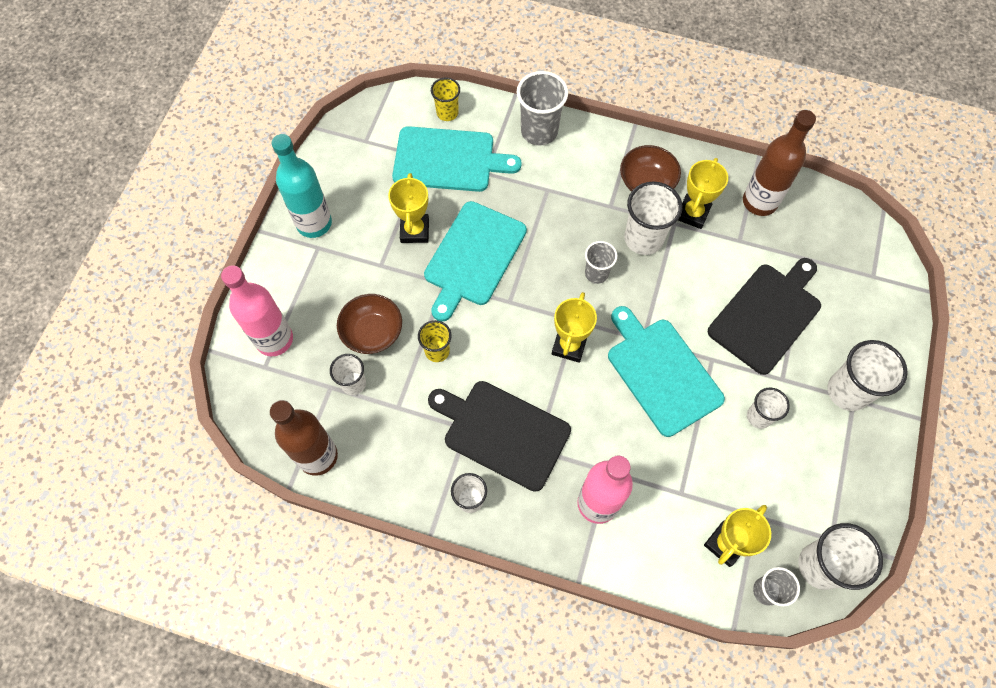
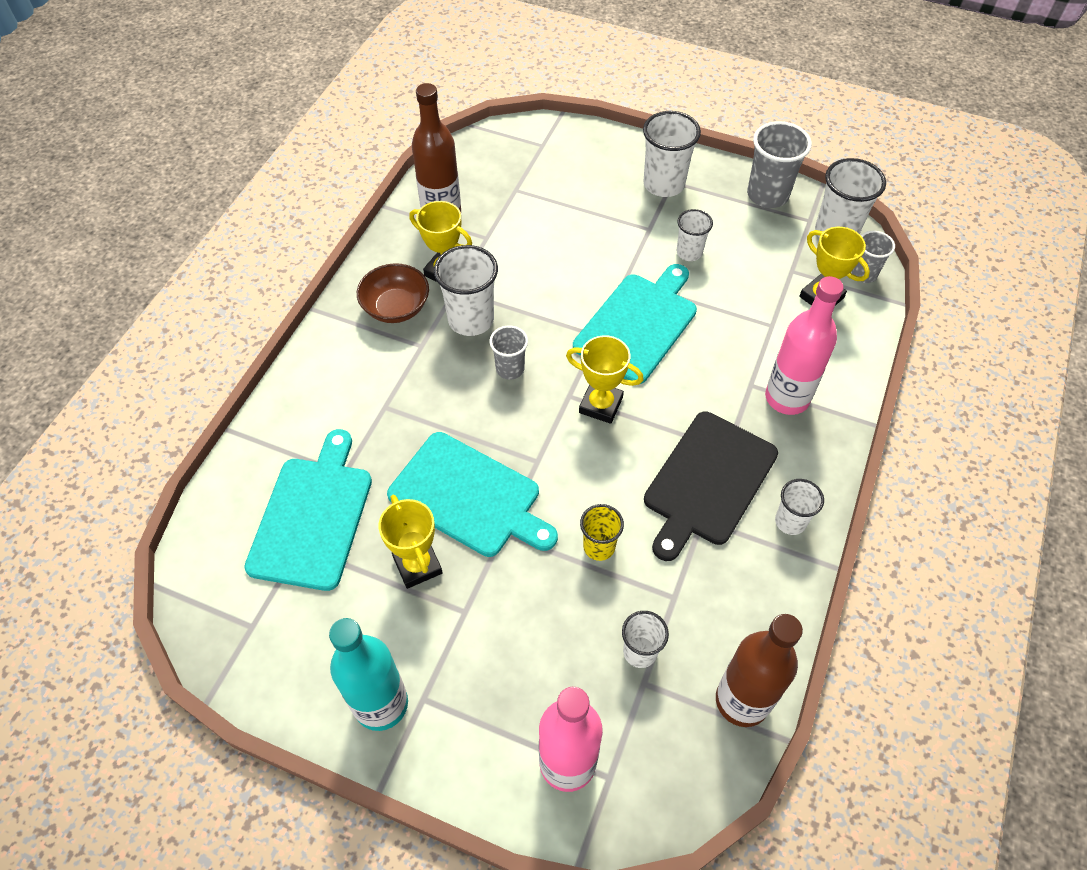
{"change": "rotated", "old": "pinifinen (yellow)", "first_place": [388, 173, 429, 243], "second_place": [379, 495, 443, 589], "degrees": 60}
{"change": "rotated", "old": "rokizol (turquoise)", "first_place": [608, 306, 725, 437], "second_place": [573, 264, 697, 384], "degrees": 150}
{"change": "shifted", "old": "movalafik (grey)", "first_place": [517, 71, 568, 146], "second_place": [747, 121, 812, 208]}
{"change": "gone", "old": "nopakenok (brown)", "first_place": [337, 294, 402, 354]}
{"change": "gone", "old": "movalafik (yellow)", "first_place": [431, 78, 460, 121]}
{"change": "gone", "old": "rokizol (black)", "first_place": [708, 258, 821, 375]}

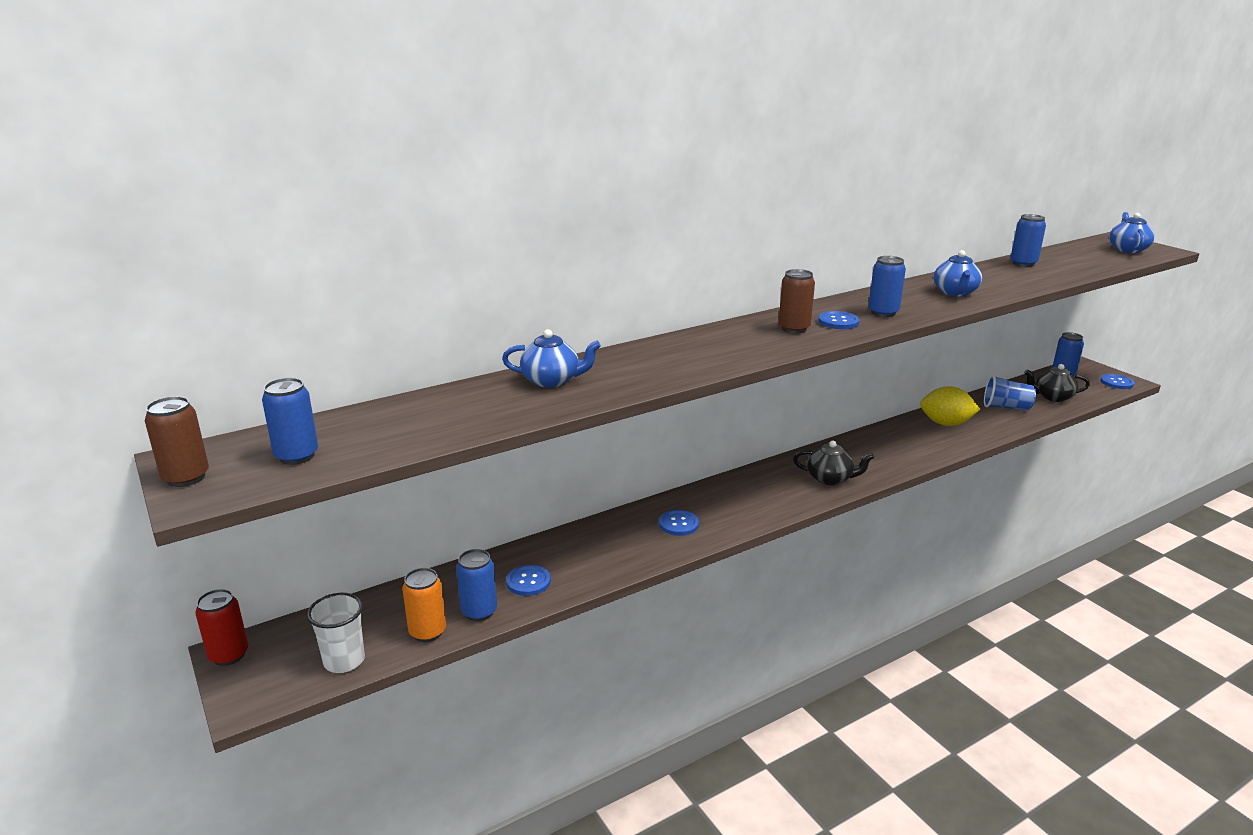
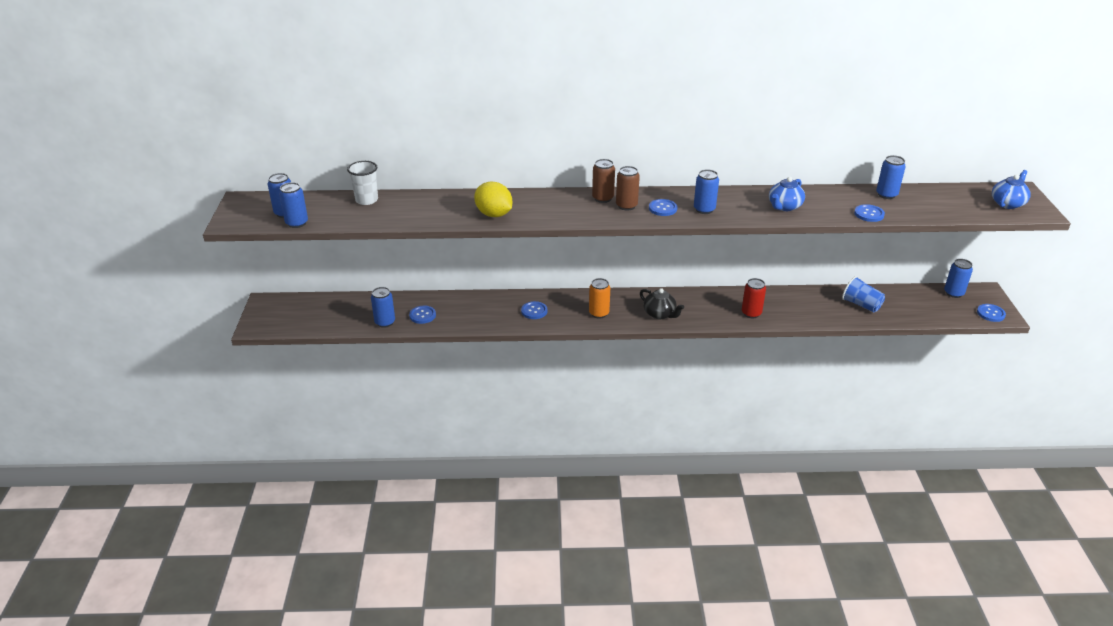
{"change": "new", "new": "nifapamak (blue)", "second_place": [279, 182, 308, 228]}
{"change": "shifted", "old": "movalafik (white)", "first_place": [307, 593, 365, 673], "second_place": [347, 161, 378, 205]}
{"change": "shifted", "old": "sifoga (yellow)", "first_place": [920, 386, 981, 426], "second_place": [474, 182, 512, 217]}
{"change": "shifted", "old": "nifapamak (orange)", "first_place": [402, 568, 446, 642], "second_place": [589, 278, 610, 318]}
{"change": "shifted", "old": "nifapamak (brown)", "first_place": [145, 396, 209, 487], "second_place": [592, 159, 615, 203]}
{"change": "shifted", "old": "nifapamak (red)", "first_place": [195, 589, 248, 666], "second_place": [742, 278, 766, 318]}
{"change": "new", "new": "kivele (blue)", "second_place": [854, 204, 885, 222]}
{"change": "gone", "old": "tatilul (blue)", "first_place": [502, 329, 601, 388]}
{"change": "gone", "old": "tatilul (black)", "first_place": [1024, 364, 1090, 402]}

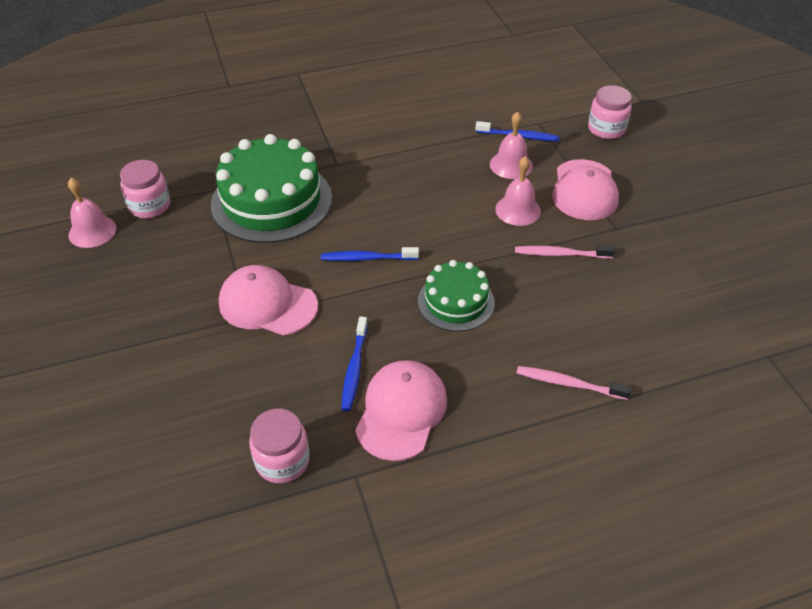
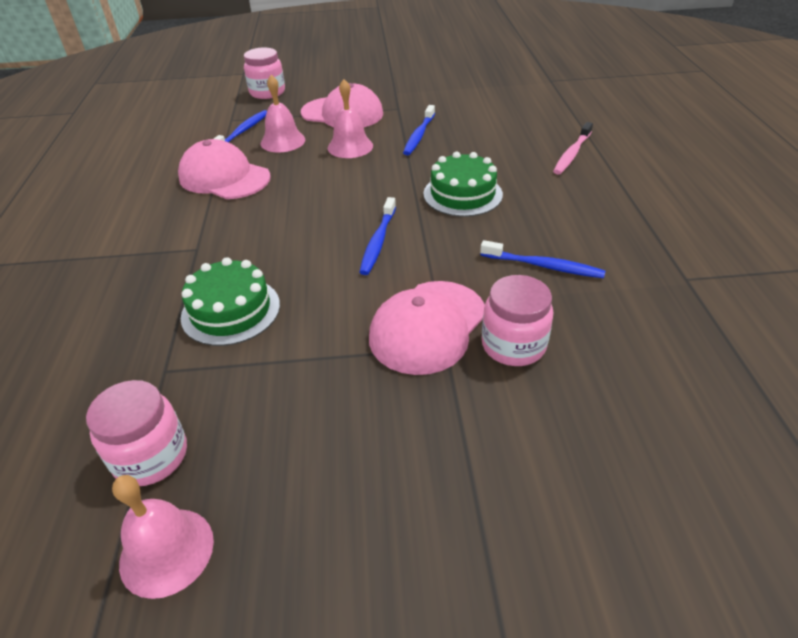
{"change": "shifted", "old": "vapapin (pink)", "first_place": [355, 360, 447, 461], "second_place": [178, 139, 271, 199]}
{"change": "scaled", "old": "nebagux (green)", "first_place": [211, 134, 332, 243], "second_place": [181, 257, 280, 346], "factor": 0.57}
{"change": "repainted", "old": "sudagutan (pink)", "new": "sudagutan (blue)", "first_place": [515, 245, 615, 259], "second_place": [403, 105, 435, 155]}
{"change": "shifted", "old": "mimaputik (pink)", "first_place": [249, 409, 310, 483], "second_place": [482, 275, 553, 366]}

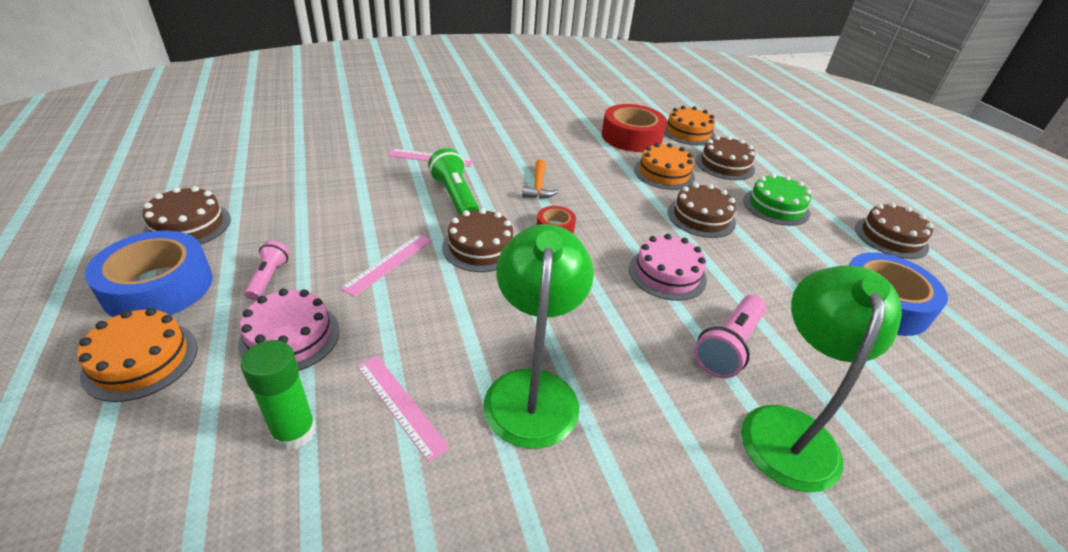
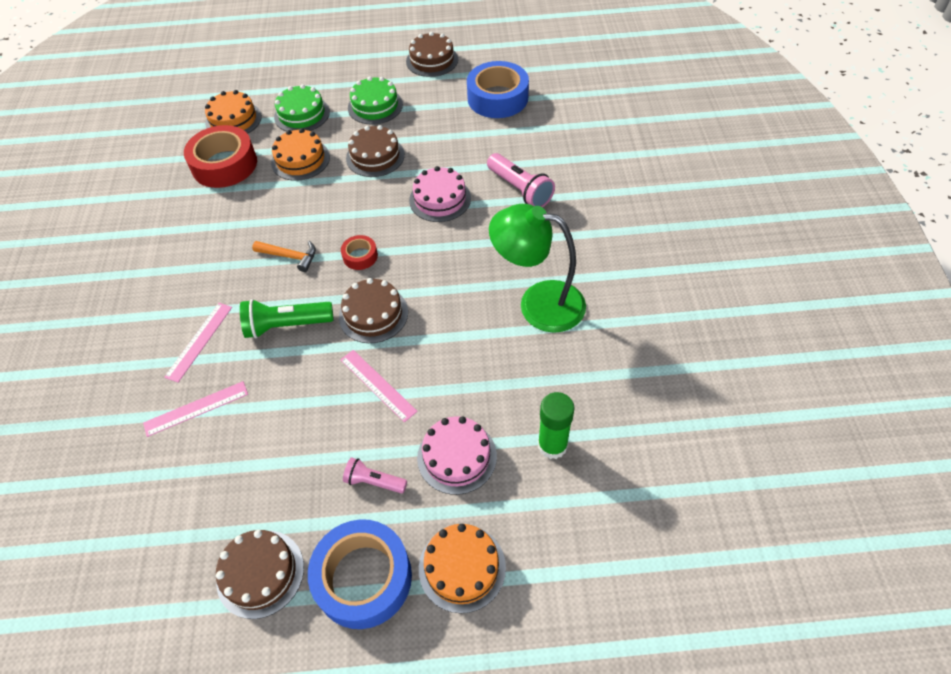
{"change": "shifted", "old": "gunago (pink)", "first_place": [357, 356, 450, 462], "second_place": [143, 381, 248, 437]}
{"change": "repainted", "old": "nebagux (brown)", "new": "nebagux (green)", "first_place": [696, 136, 755, 180], "second_place": [274, 84, 330, 131]}
{"change": "gone", "old": "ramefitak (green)", "first_place": [741, 265, 902, 492]}

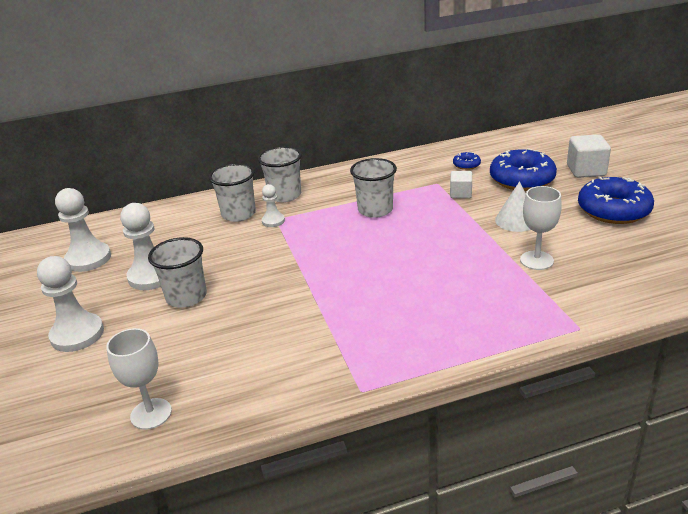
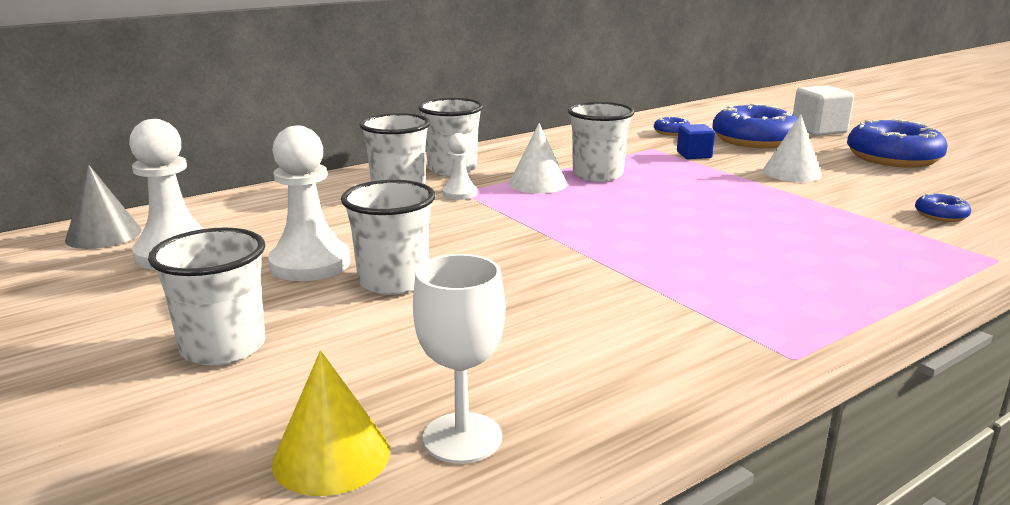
{"change": "new", "new": "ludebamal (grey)", "second_place": [65, 165, 141, 249]}
{"change": "swapped", "old": "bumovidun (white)", "new": "movalafik (white)", "first_place": [37, 256, 104, 352], "second_place": [148, 227, 265, 365]}
{"change": "new", "new": "ludebamal (yellow)", "second_place": [272, 351, 390, 496]}
{"change": "new", "new": "ludebamal (white)", "second_place": [509, 123, 568, 194]}
{"change": "repainted", "old": "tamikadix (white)", "new": "tamikadix (blue)", "first_place": [450, 171, 472, 199], "second_place": [677, 124, 715, 159]}
{"change": "new", "new": "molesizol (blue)", "second_place": [915, 193, 971, 222]}
{"change": "gone", "old": "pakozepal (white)", "first_place": [520, 186, 562, 270]}

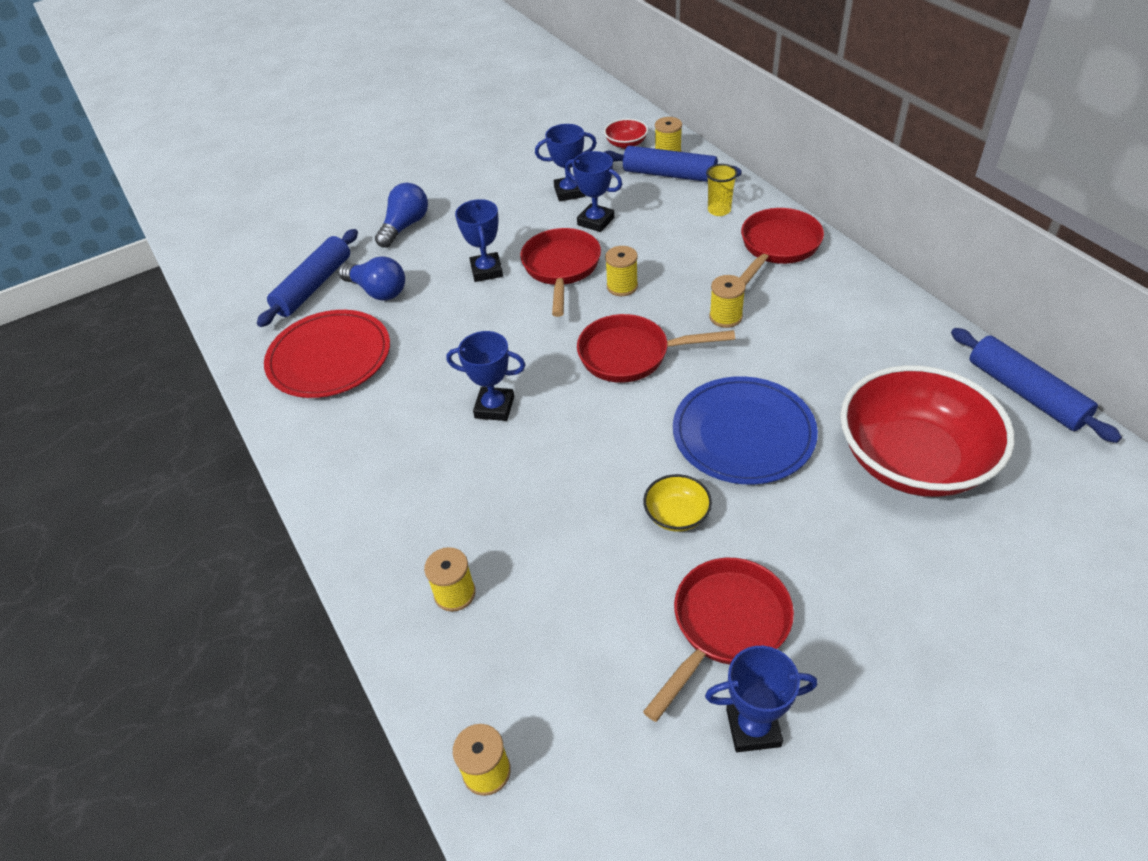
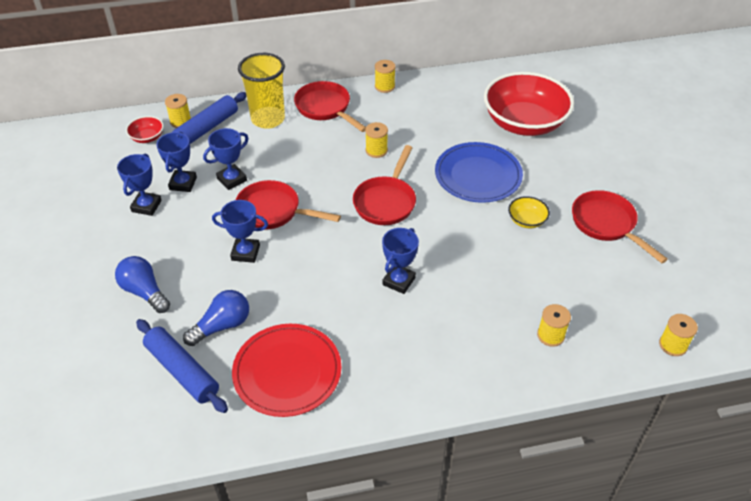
{"change": "shifted", "old": "pinifinen (blue)", "first_place": [705, 646, 817, 752], "second_place": [117, 153, 162, 216]}
{"change": "scaled", "old": "movalafik (yellow)", "first_place": [706, 164, 738, 216], "second_place": [238, 53, 285, 129], "factor": 1.98}
{"change": "shifted", "old": "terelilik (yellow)", "first_place": [605, 246, 638, 296], "second_place": [375, 60, 396, 93]}
{"change": "gone", "old": "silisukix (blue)", "first_place": [951, 328, 1122, 443]}

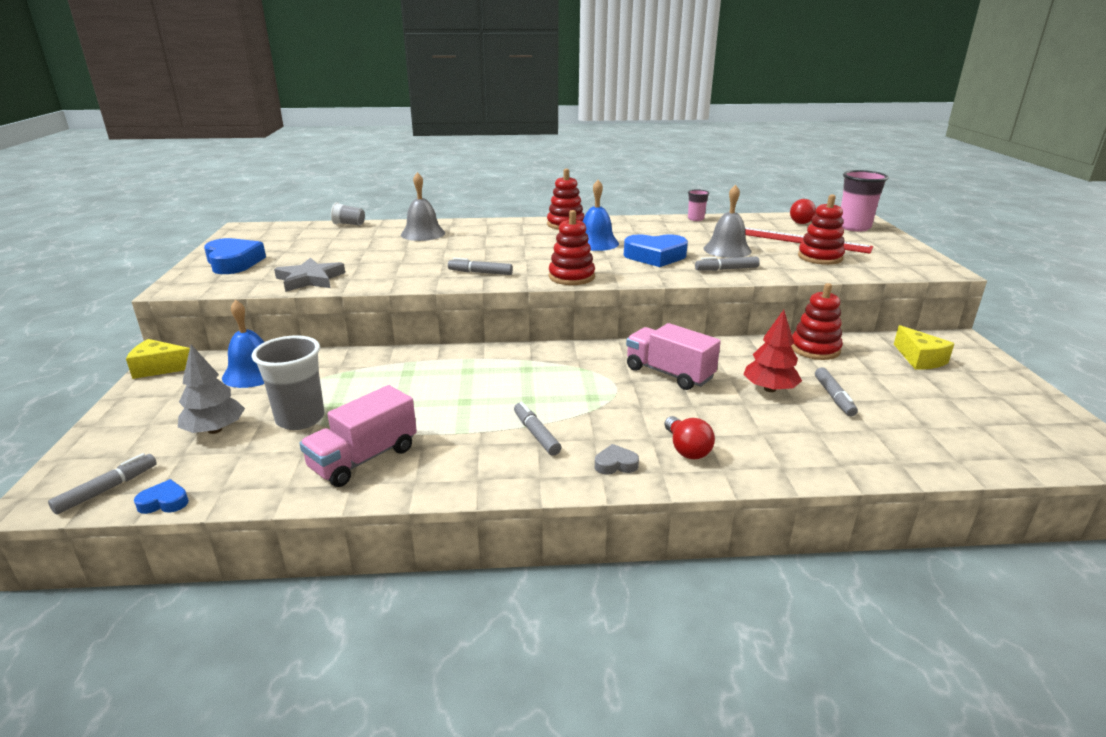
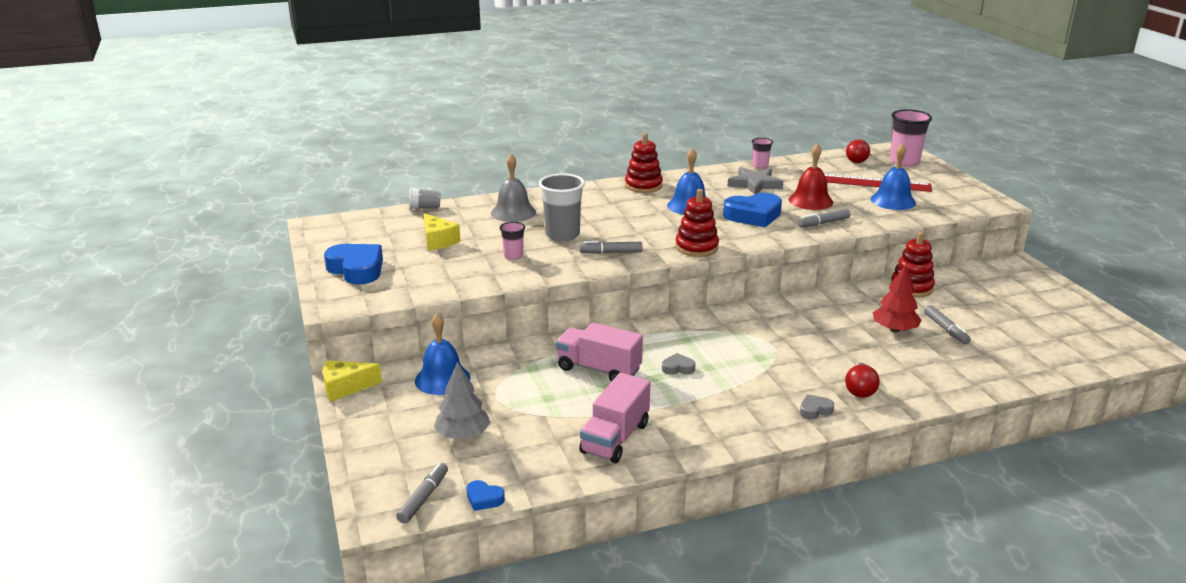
{"change": "shifted", "old": "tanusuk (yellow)", "first_place": [894, 325, 955, 370], "second_place": [424, 213, 461, 250]}
{"change": "rotated", "old": "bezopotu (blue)", "first_place": [134, 479, 189, 514], "second_place": [467, 480, 505, 511], "degrees": -135}
{"change": "new", "new": "movalafik (pink)", "second_place": [500, 222, 525, 260]}
{"change": "shifted", "old": "movalafik (grey)", "first_place": [252, 335, 325, 430], "second_place": [539, 173, 585, 242]}
{"change": "shifted", "old": "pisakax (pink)", "first_place": [626, 323, 721, 390], "second_place": [556, 322, 643, 382]}
{"change": "new", "new": "bezopotu (grey)", "second_place": [662, 353, 696, 375]}
{"change": "shifted", "old": "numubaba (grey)", "first_place": [274, 258, 345, 292], "second_place": [728, 167, 783, 195]}
{"change": "repainted", "old": "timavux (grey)", "new": "timavux (red)", "first_place": [703, 185, 752, 258], "second_place": [789, 143, 833, 210]}
{"change": "rotated", "old": "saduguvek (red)", "first_place": [664, 416, 715, 459], "second_place": [845, 363, 879, 398], "degrees": 45}
{"change": "swapped", "old": "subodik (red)", "new": "timavux (blue)", "first_place": [798, 194, 845, 265], "second_place": [871, 144, 916, 210]}
{"change": "gone", "old": "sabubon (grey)", "first_place": [514, 402, 561, 456]}

